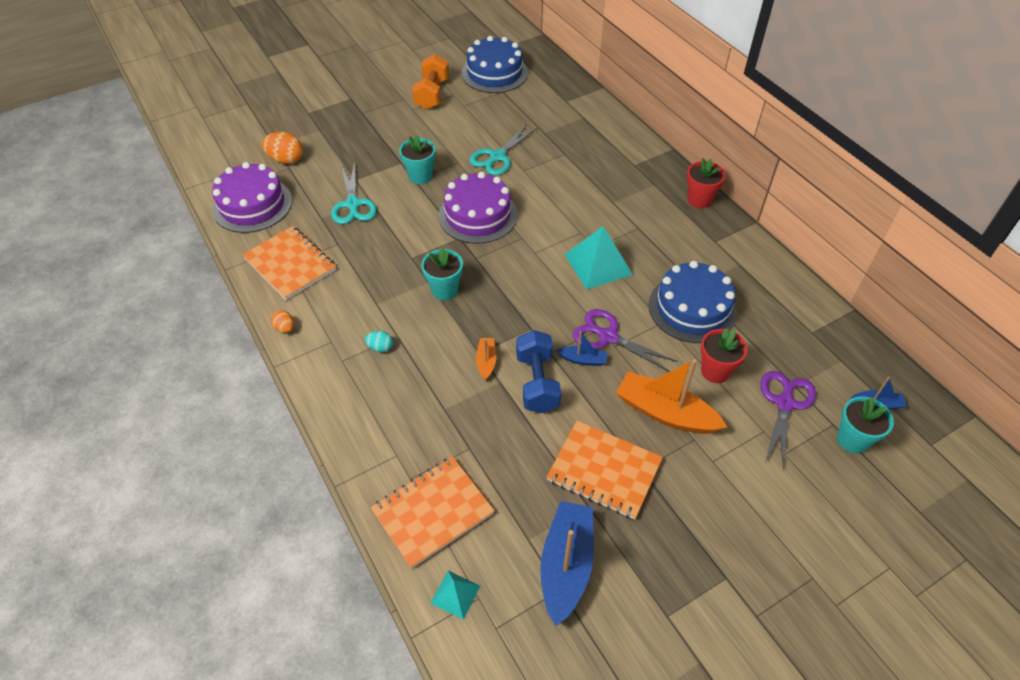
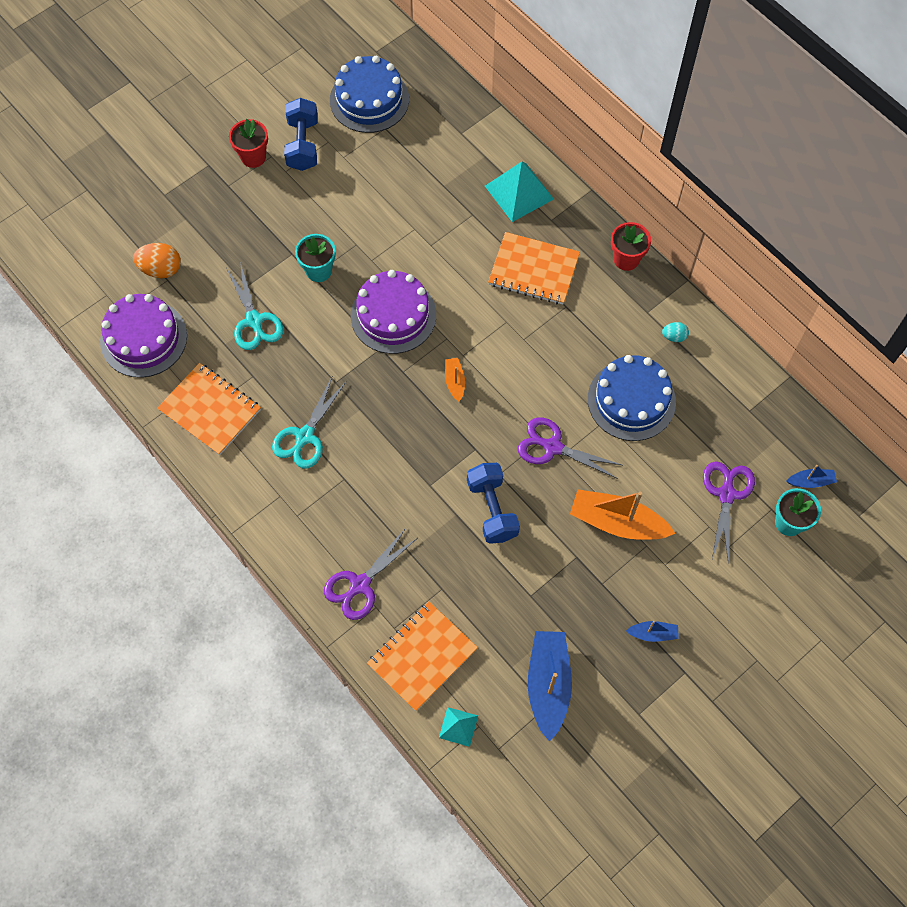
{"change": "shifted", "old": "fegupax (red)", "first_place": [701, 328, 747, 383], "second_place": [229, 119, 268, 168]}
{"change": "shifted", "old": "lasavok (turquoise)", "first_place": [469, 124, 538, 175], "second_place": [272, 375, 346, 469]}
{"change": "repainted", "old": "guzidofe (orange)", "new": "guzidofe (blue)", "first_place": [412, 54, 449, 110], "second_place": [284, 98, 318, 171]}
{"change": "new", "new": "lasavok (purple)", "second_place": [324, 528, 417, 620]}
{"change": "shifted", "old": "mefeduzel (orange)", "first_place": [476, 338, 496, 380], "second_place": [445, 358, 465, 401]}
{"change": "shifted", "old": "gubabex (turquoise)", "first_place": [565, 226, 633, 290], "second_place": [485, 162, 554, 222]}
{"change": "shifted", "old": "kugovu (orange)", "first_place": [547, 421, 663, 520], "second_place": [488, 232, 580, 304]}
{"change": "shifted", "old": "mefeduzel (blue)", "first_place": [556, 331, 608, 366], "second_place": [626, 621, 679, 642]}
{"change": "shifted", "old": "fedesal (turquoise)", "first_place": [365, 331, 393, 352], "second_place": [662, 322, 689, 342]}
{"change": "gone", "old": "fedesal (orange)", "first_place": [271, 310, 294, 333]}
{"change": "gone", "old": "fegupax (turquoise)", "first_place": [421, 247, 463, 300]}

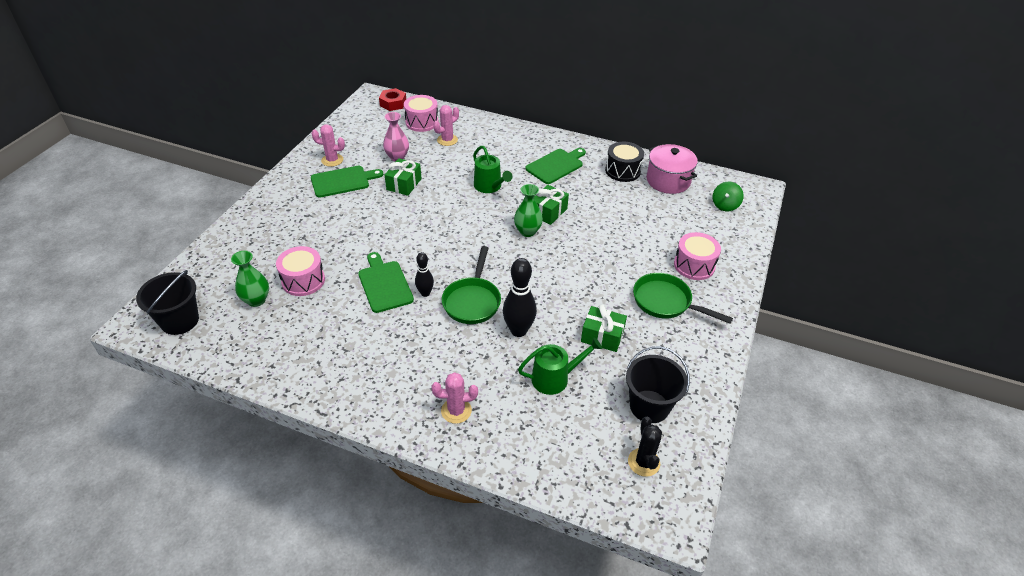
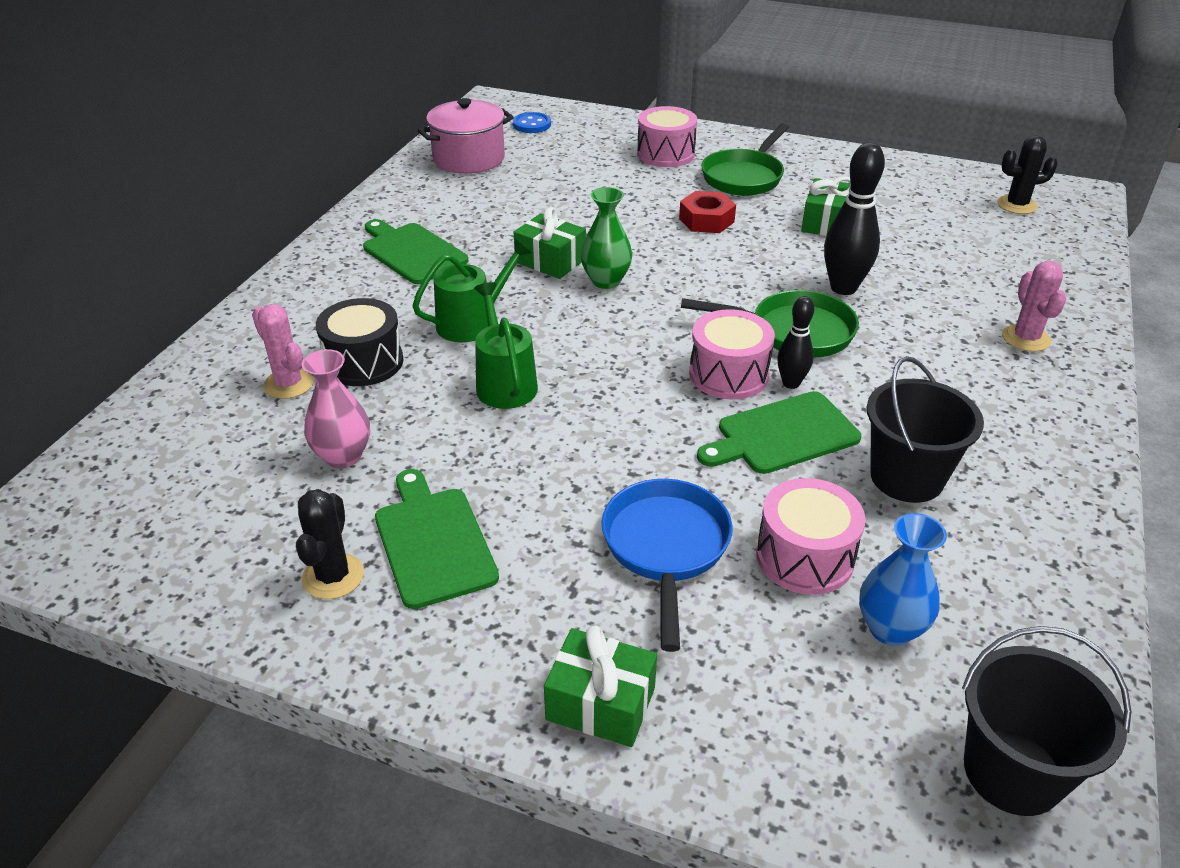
{"change": "repainted", "old": "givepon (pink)", "new": "givepon (black)", "first_place": [311, 124, 345, 167], "second_place": [296, 489, 364, 599]}
{"change": "shifted", "old": "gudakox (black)", "first_place": [605, 142, 644, 182], "second_place": [316, 298, 403, 386]}
{"change": "shifted", "old": "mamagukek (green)", "first_place": [518, 337, 602, 395], "second_place": [474, 282, 538, 409]}
{"change": "swapped", "old": "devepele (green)", "new": "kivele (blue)", "first_place": [713, 182, 744, 211], "second_place": [513, 112, 551, 133]}
{"change": "shifted", "old": "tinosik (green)", "first_place": [385, 158, 422, 196], "second_place": [544, 625, 657, 747]}
{"change": "new", "new": "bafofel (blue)", "second_place": [602, 479, 733, 652]}
{"change": "shifted", "old": "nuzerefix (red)", "first_place": [379, 88, 406, 111], "second_place": [679, 191, 736, 233]}
{"change": "shifted", "old": "gudakox (pink)", "first_place": [404, 95, 439, 132], "second_place": [689, 309, 775, 399]}
{"change": "repainted", "old": "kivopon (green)", "new": "kivopon (blue)", "first_place": [231, 251, 269, 307], "second_place": [859, 513, 947, 646]}
{"change": "shifted", "old": "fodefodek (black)", "first_place": [626, 346, 690, 423], "second_place": [867, 356, 984, 503]}

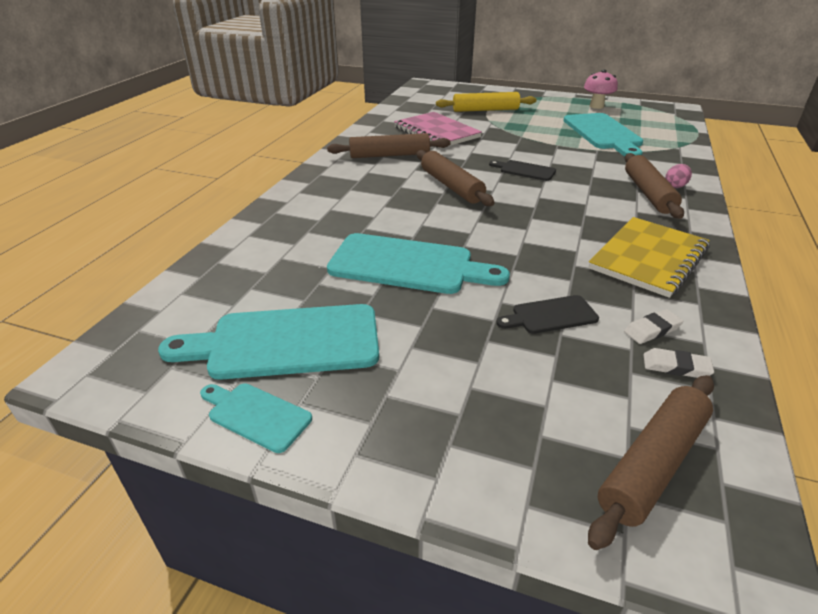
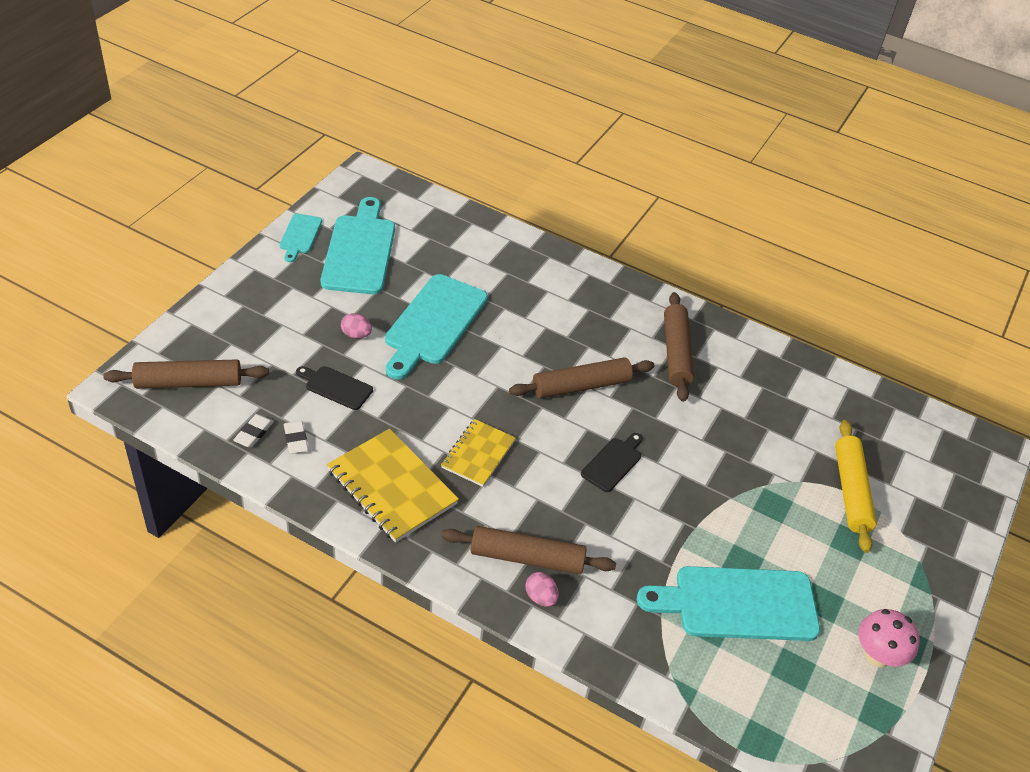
{"change": "rotated", "old": "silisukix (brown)", "first_place": [588, 375, 714, 550], "second_place": [103, 359, 269, 389], "degrees": -60}
{"change": "rotated", "old": "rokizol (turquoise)", "first_place": [200, 383, 312, 453], "second_place": [280, 213, 322, 262], "degrees": 150}
{"change": "rotated", "old": "rokizol (black)", "first_place": [496, 295, 599, 334], "second_place": [296, 366, 373, 410], "degrees": -60}
{"change": "new", "new": "fedesal (pink)", "second_place": [341, 313, 372, 338]}
{"change": "new", "new": "kugovu (yellow)", "second_place": [441, 419, 516, 487]}
{"change": "gone", "old": "kugovu (pink)", "first_place": [394, 112, 482, 148]}

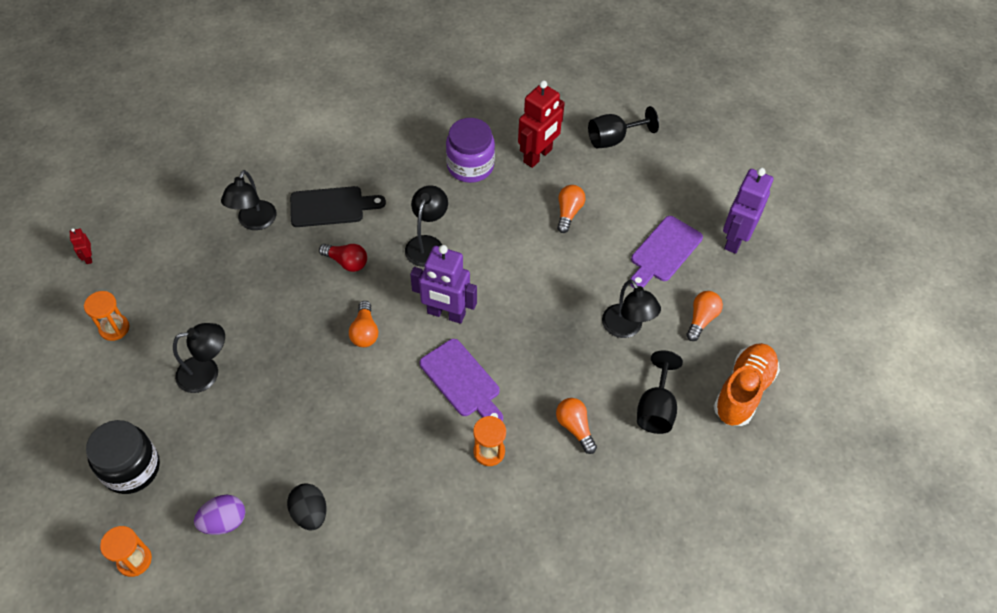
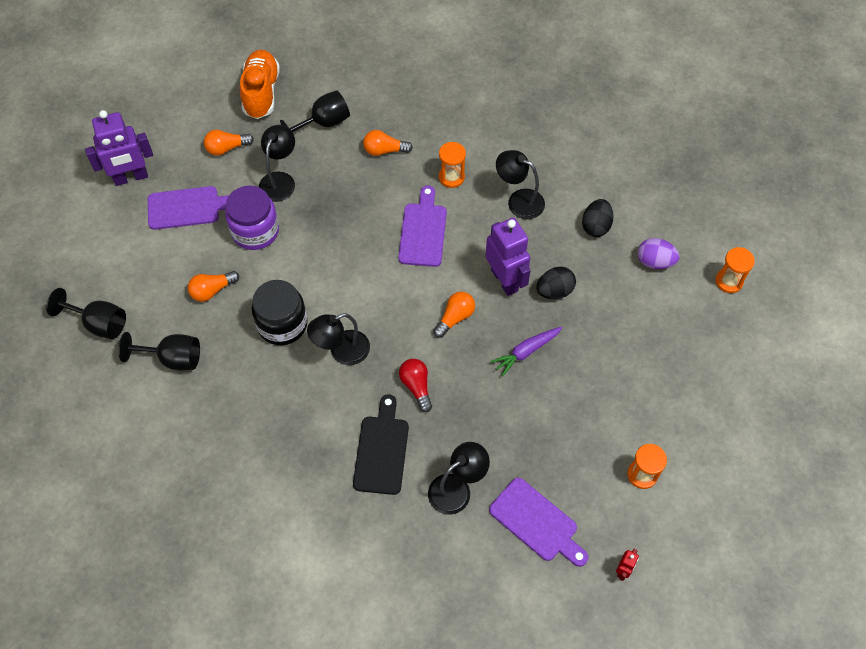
{"change": "swapped", "old": "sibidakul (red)", "new": "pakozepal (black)", "first_place": [518, 80, 565, 168], "second_place": [118, 332, 200, 370]}
{"change": "shifted", "old": "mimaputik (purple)", "first_place": [446, 118, 495, 183], "second_place": [225, 186, 279, 250]}
{"change": "rotated", "old": "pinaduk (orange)", "first_place": [714, 343, 780, 426], "second_place": [240, 50, 280, 119], "degrees": 105}
{"change": "shifted", "old": "mimaputik (black)", "first_place": [86, 420, 160, 494], "second_place": [251, 280, 308, 345]}
{"change": "rotated", "old": "rokizol (black)", "first_place": [290, 186, 386, 227], "second_place": [353, 394, 409, 495], "degrees": 60}
{"change": "rotated", "old": "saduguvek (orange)", "first_place": [556, 398, 597, 454], "second_place": [363, 130, 413, 156], "degrees": 75}
{"change": "shifted", "old": "sibidakul (purple)", "first_place": [410, 245, 477, 324], "second_place": [485, 218, 531, 296]}
{"change": "new", "new": "rokizol (purple)", "second_place": [489, 478, 588, 567]}
{"change": "new", "new": "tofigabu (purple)", "second_place": [490, 327, 562, 377]}
{"change": "shifted", "old": "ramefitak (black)", "first_place": [173, 323, 225, 393], "second_place": [496, 150, 545, 219]}
{"change": "new", "new": "fedesal (black)", "second_place": [536, 267, 576, 299]}

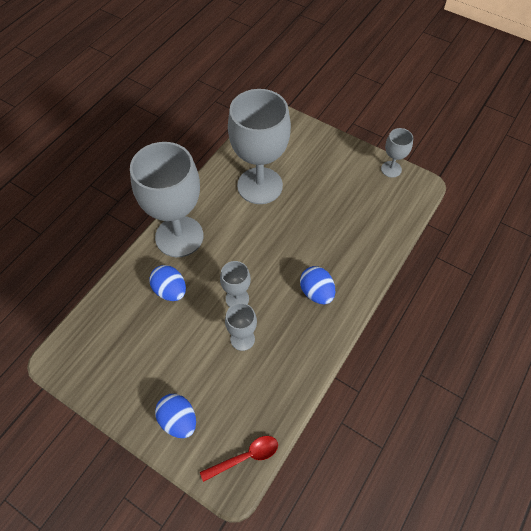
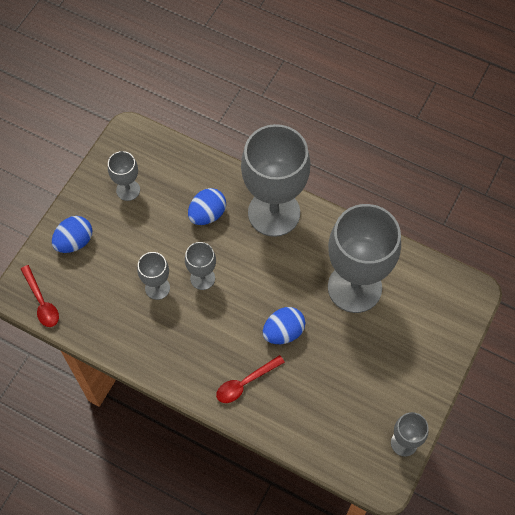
{"change": "new", "new": "pakozepal (grey)", "second_place": [108, 151, 140, 201]}
{"change": "new", "new": "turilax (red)", "second_place": [216, 355, 285, 403]}
{"change": "shifted", "old": "fedesal (blue)", "first_place": [300, 266, 335, 304], "second_place": [263, 307, 305, 344]}

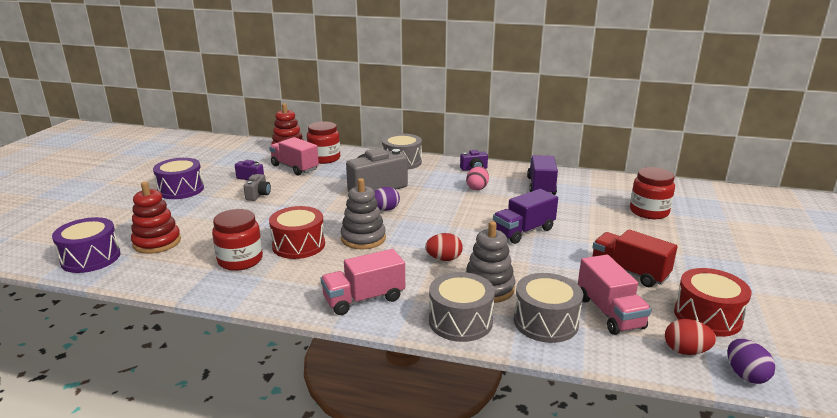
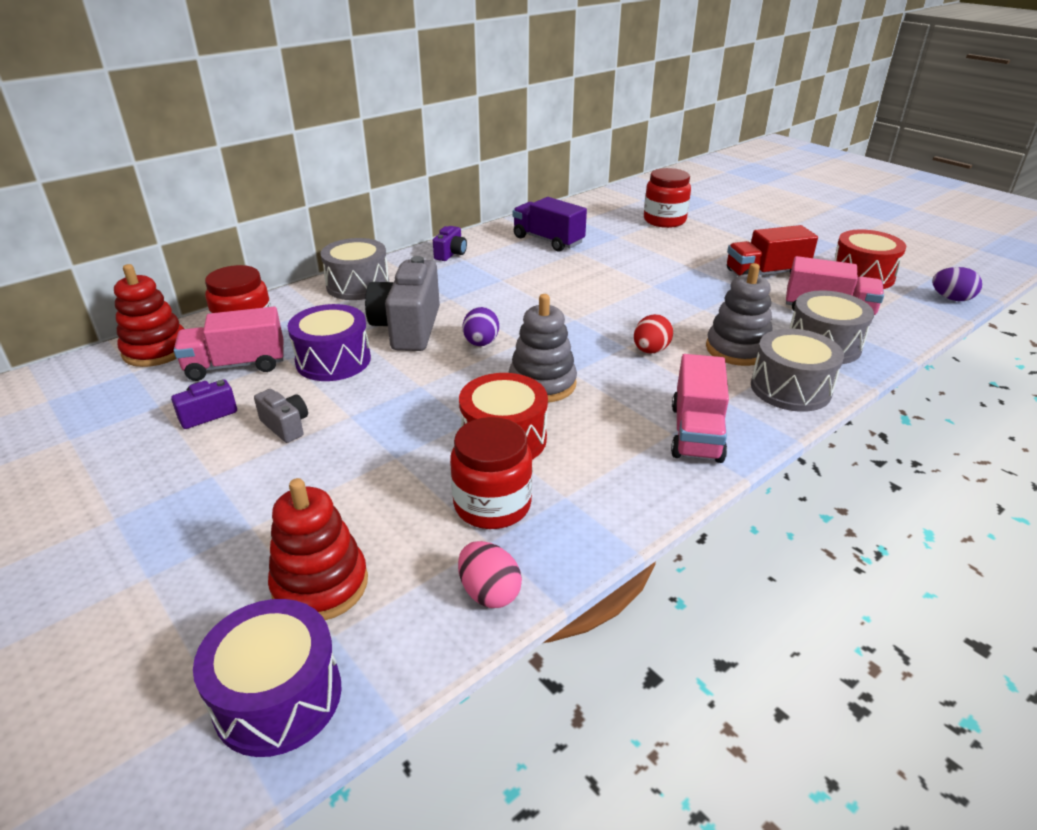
{"change": "shifted", "old": "gudakox (purple)", "first_place": [153, 158, 204, 199], "second_place": [287, 304, 371, 381]}
{"change": "shifted", "old": "fedesal (pink)", "first_place": [466, 166, 489, 190], "second_place": [458, 541, 522, 608]}
{"change": "gone", "old": "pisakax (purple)", "first_place": [493, 189, 558, 244]}
{"change": "gone", "old": "fedesal (red)", "first_place": [665, 319, 716, 355]}

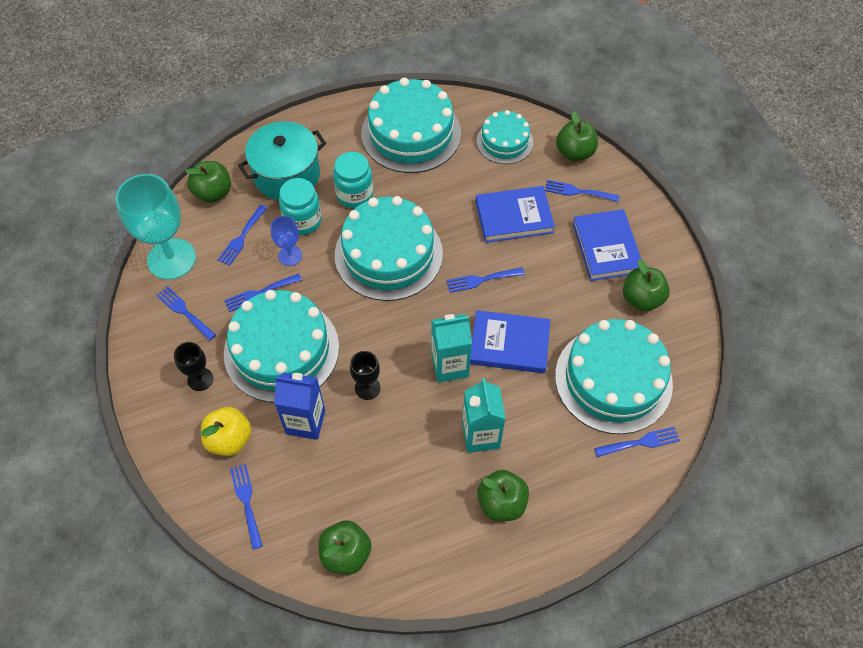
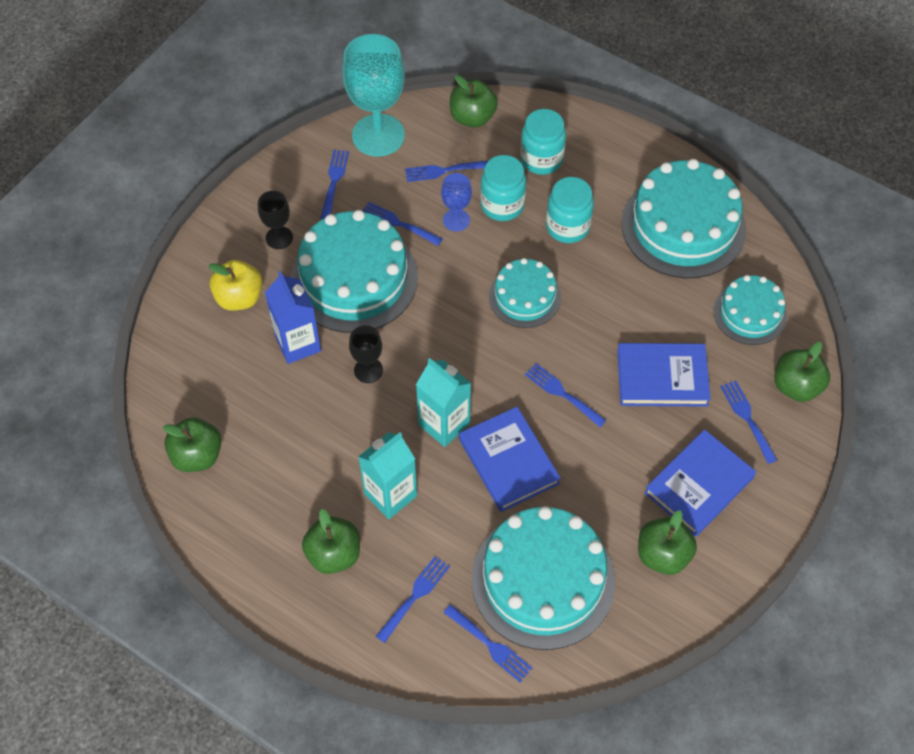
{"change": "shifted", "old": "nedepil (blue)", "first_place": [230, 464, 263, 550], "second_place": [376, 556, 450, 643]}
{"change": "scaled", "old": "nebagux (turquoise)", "first_place": [335, 196, 443, 301], "second_place": [489, 258, 561, 328], "factor": 0.57}
{"change": "swapped", "old": "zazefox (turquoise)", "new": "mimaputik (turquoise)", "first_place": [238, 121, 326, 200], "second_place": [520, 109, 566, 175]}
{"change": "rotated", "old": "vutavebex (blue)", "first_place": [476, 186, 555, 243], "second_place": [617, 343, 711, 407], "degrees": -45}

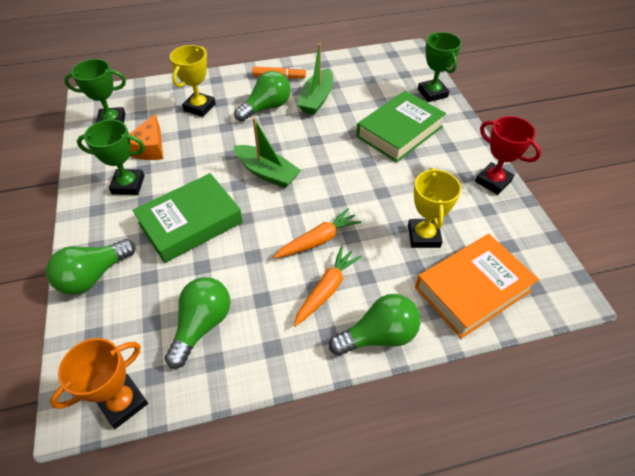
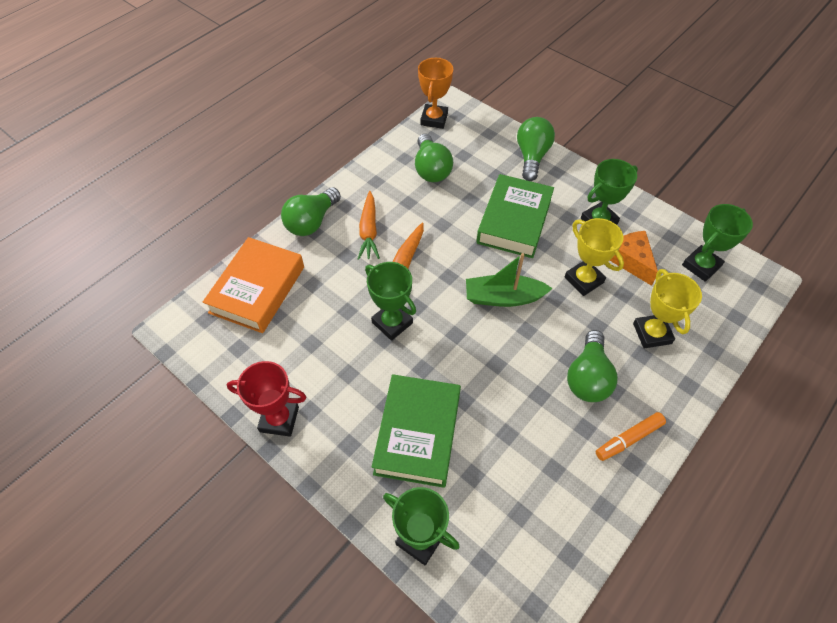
{"change": "new", "new": "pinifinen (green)", "second_place": [365, 262, 416, 341]}
{"change": "shifted", "old": "pinifinen (yellow)", "first_place": [408, 168, 461, 248], "second_place": [564, 218, 624, 296]}
{"change": "gone", "old": "mefeduzel (green)", "first_place": [298, 43, 333, 115]}

